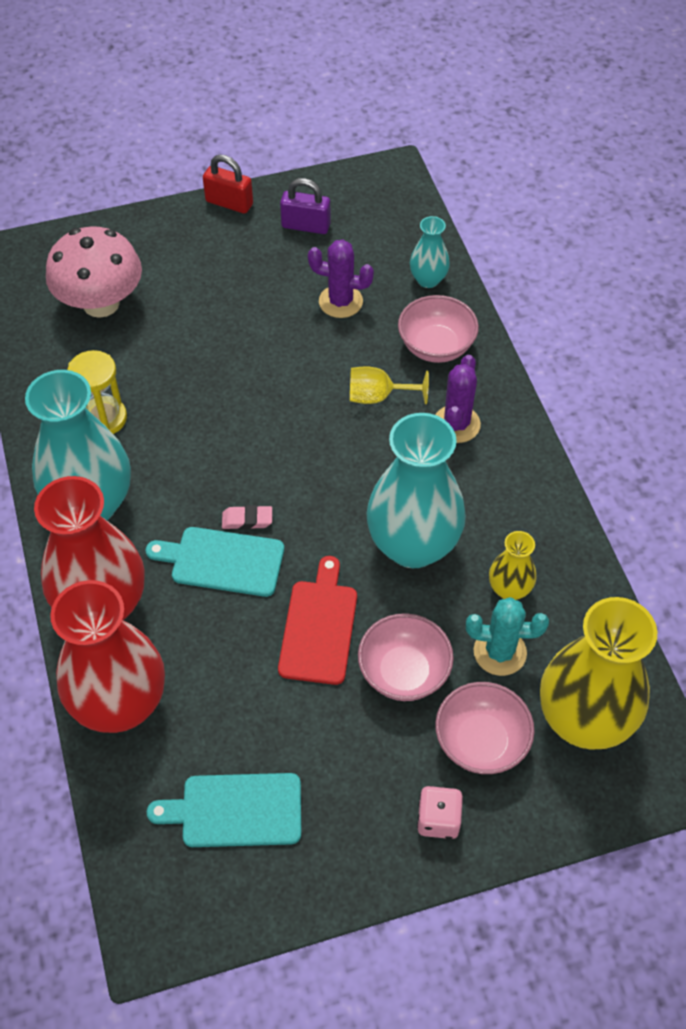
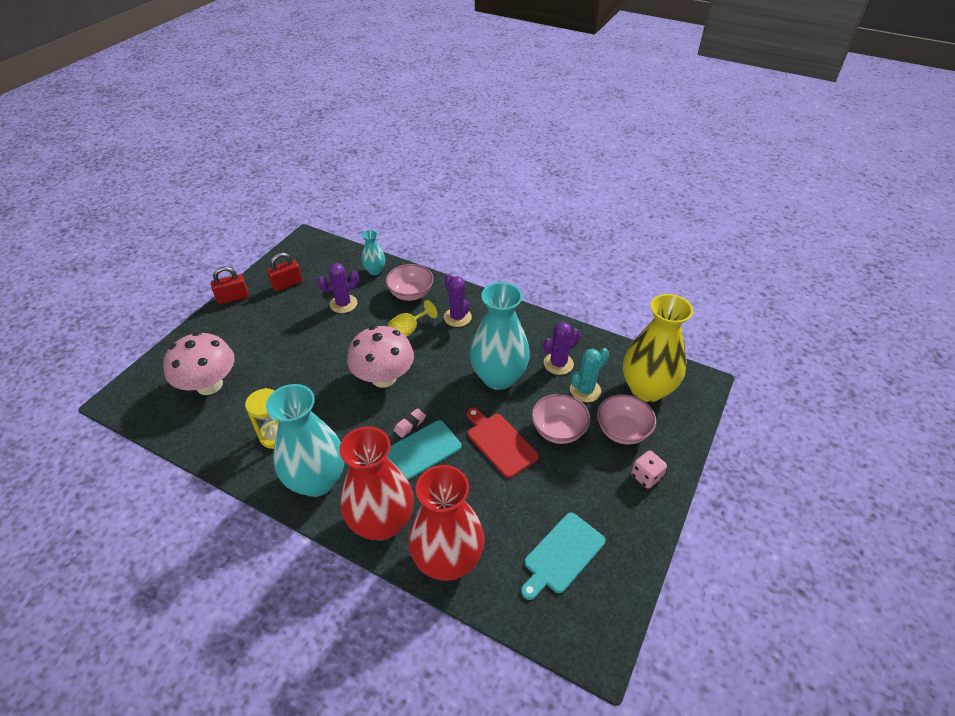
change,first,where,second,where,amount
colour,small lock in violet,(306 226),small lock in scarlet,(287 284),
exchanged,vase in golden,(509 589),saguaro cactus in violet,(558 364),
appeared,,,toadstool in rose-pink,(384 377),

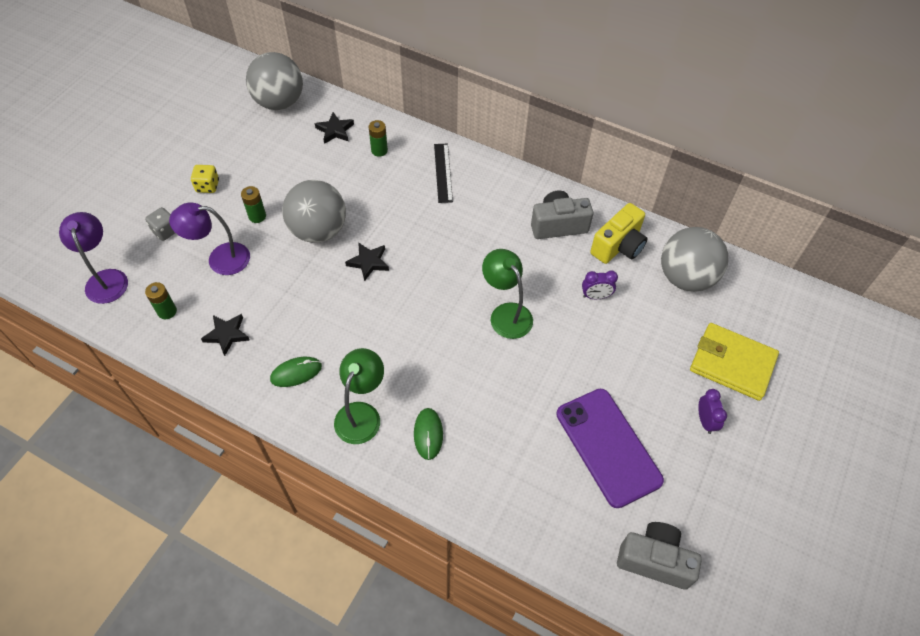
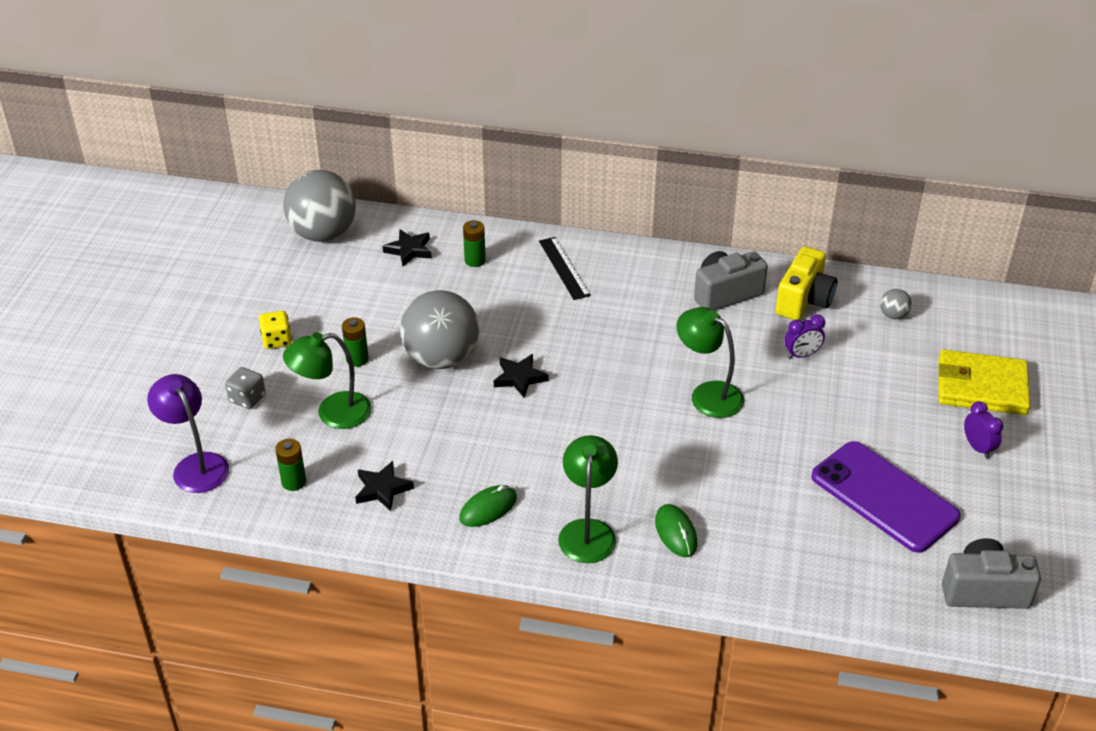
change,first,where,second,where,amount
colour,lamp in violet,(220 259),lamp in green,(333 413),
size,play ball in ash-grey,(685 277),,(893 315),x0.41

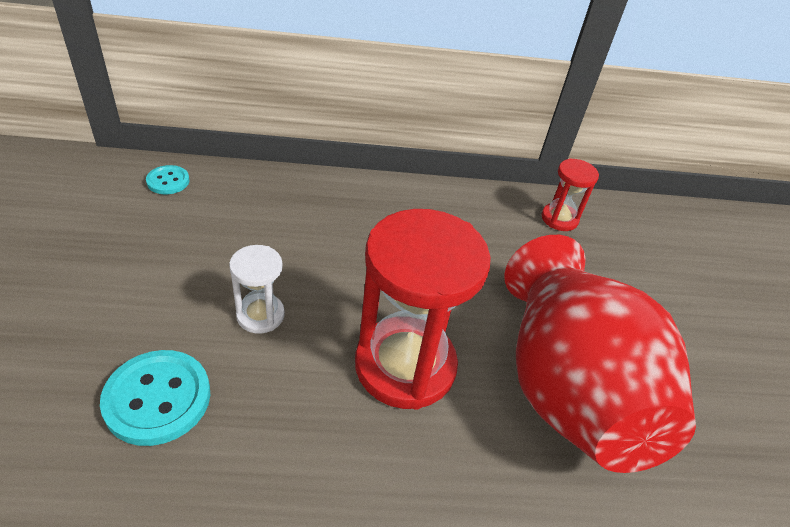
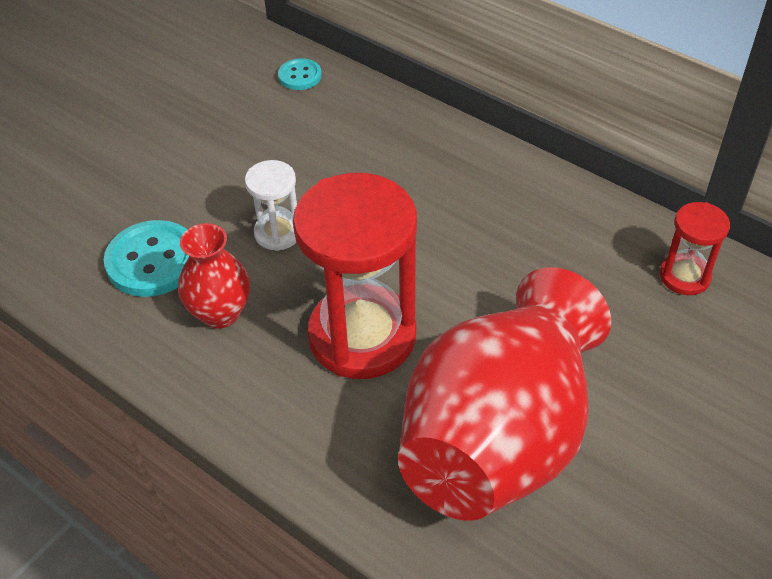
change,first,where,second,where,amount
appeared,,,vase in scarlet,(220 313),

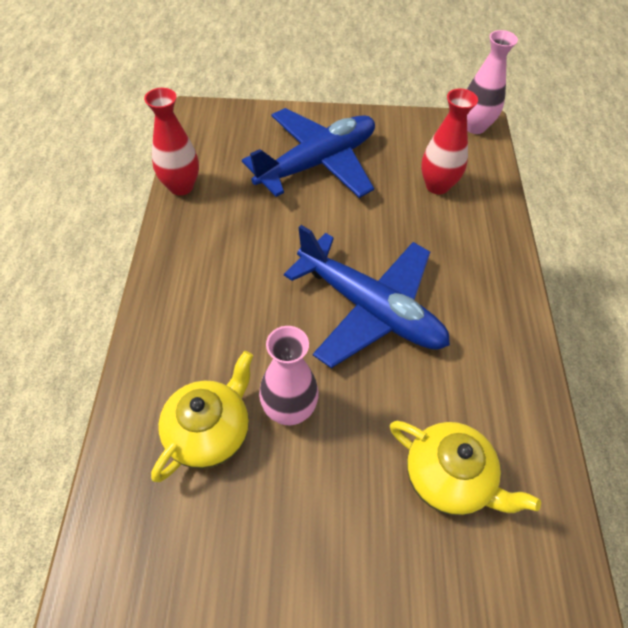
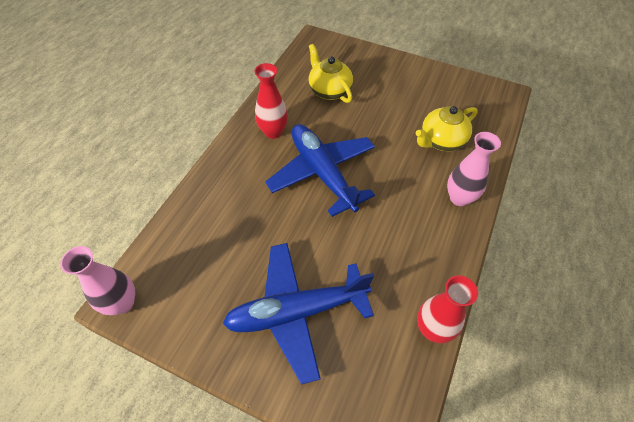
change,first,where,second,where,amount
relocated,vase in scarlet,(437 186),,(273 132),
relocated,vase in rose-pink,(289 410),,(459 198),

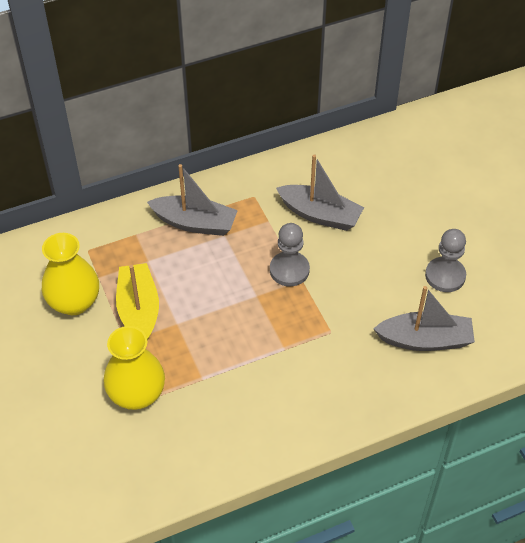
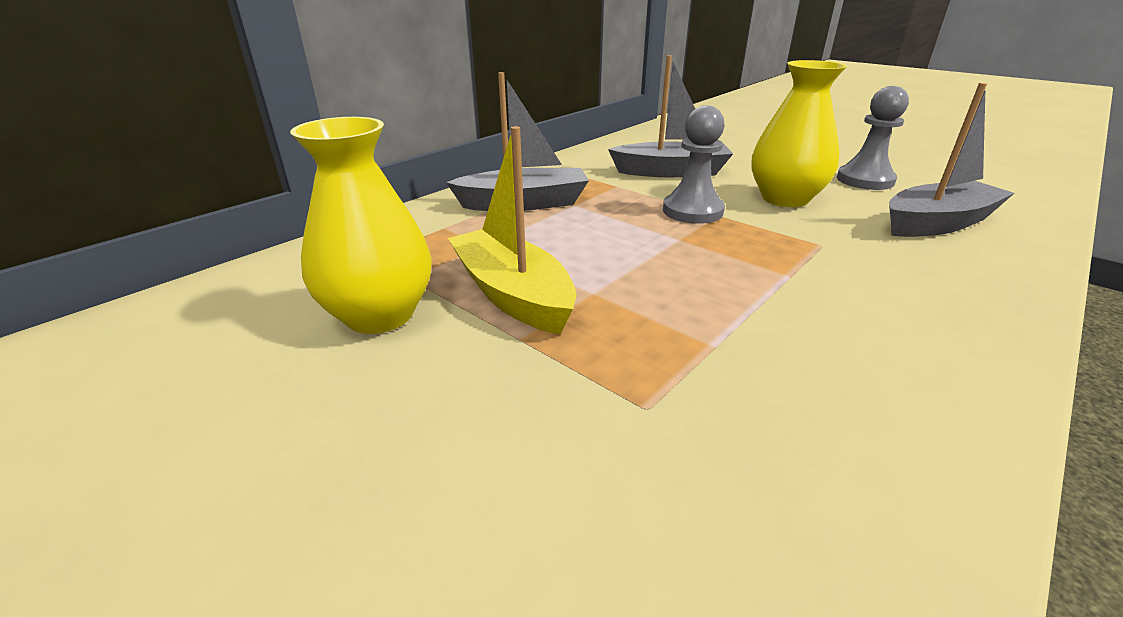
change,first,where,second,where,amount
relocated,vase in golden,(137 394),,(785 199),

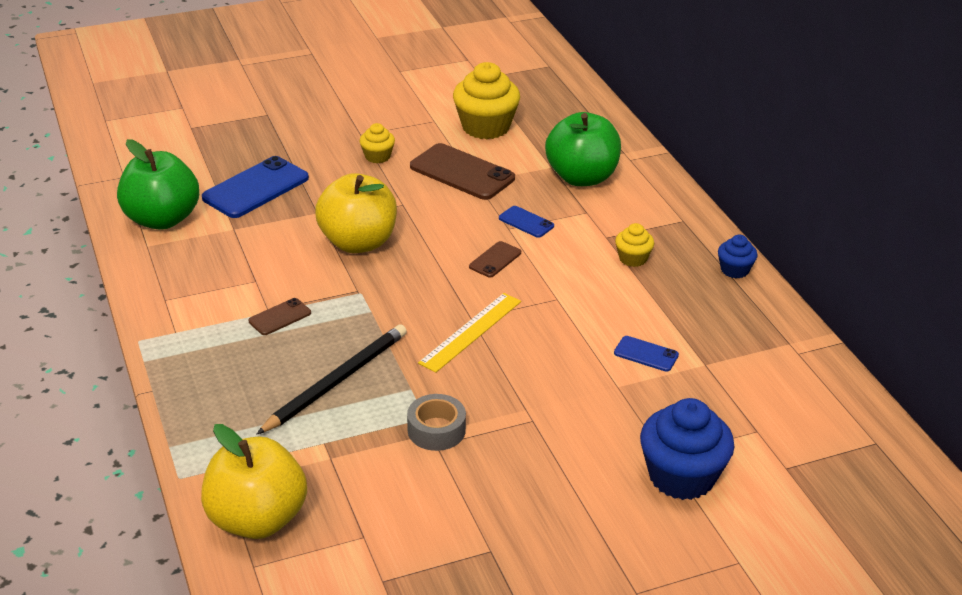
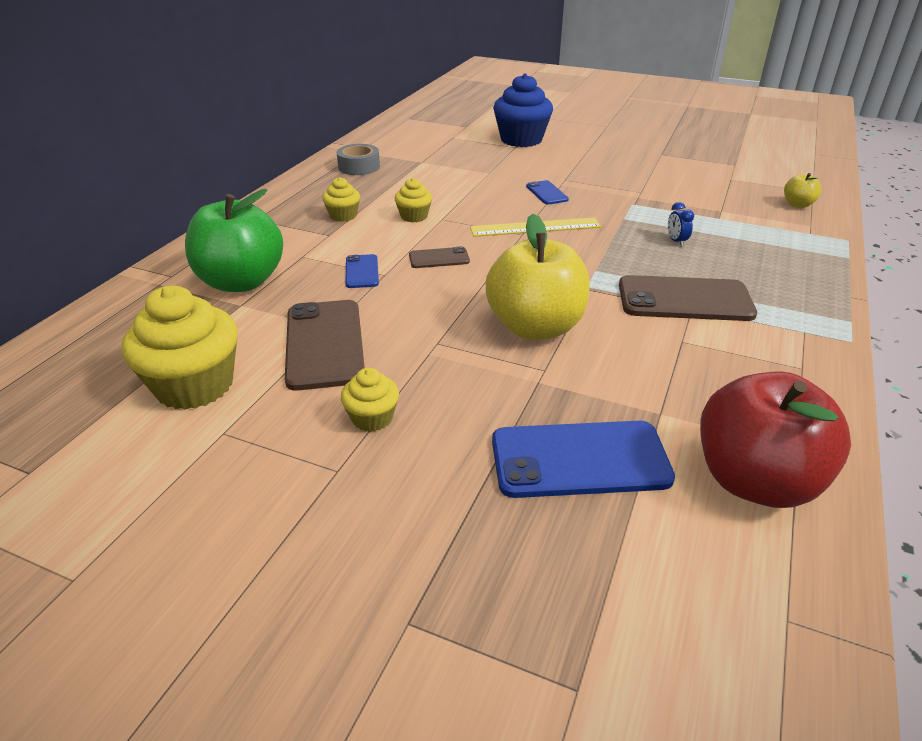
change,first,where,second,where,amount
colour,toy apple in green,(162 219),toy apple in scarlet,(755 481),
missing,fairy cake in royal blue,(734 270),,,
size,phone in dark brown,(280 317),,(684 299),x1.98
exchanged,lead pencil in ebony,(336 381),alarm clock in royal blue,(676 241),
relocated,phone in royal blue,(646 354),,(547 193),
relocated,roll of tape in ash-grey,(436 430),,(359 167),
size,toy apple in golden,(257 519),,(797 205),x0.45
appeared,,,fairy cake in golden,(414 216),

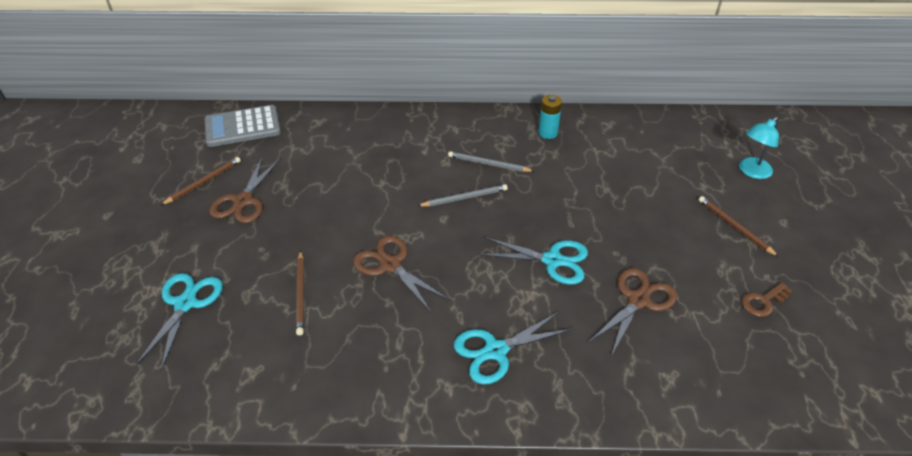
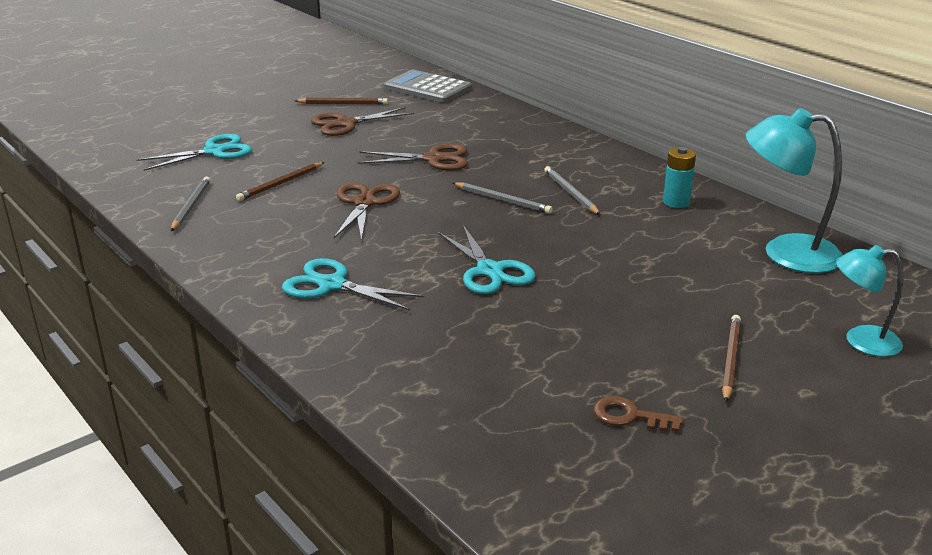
change,first,where,second,where,amount
relocated,pair of scissors in dark brown,(638 300),,(433 159),
appeared,,,lamp in aqua,(785 253),
appeared,,,lead pencil in ash-grey,(191 206),

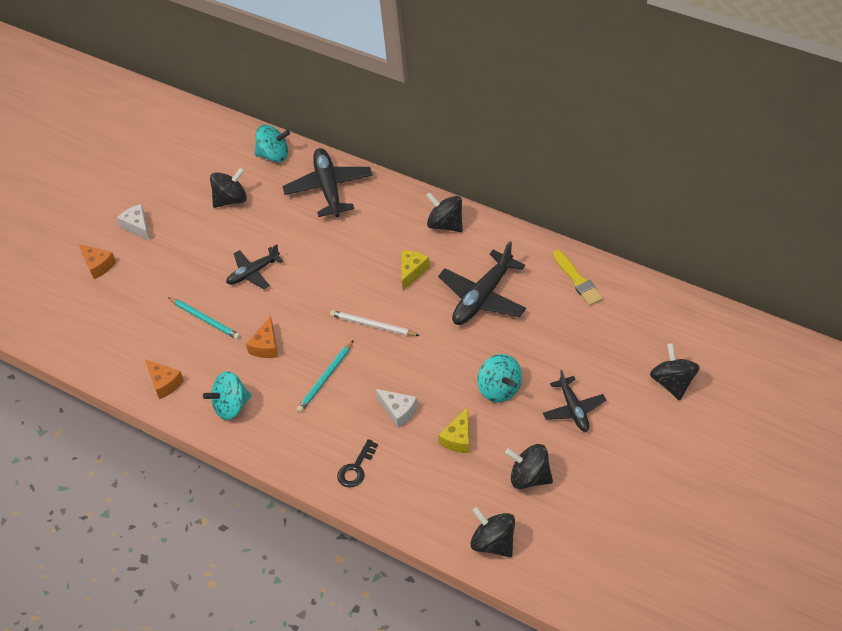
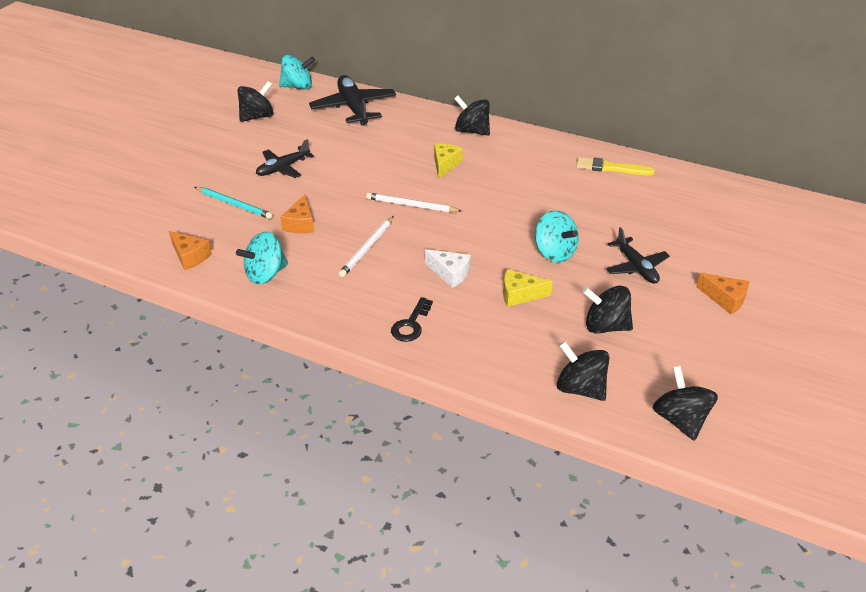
change,first,where,second,where,amount
missing,piece of cheese in pure white,(137 226),,,
missing,aeroplane in ebony,(482 297),,,
relocated,piece of cheese in orange-coloured,(98 265),,(725 299),
spun,brush in golden,(577 280),,(611 168),135 degrees clockwise
colour,lead pencil in aqua,(325 378),lead pencil in pure white,(367 248),
relocated,toy top in ebony,(673 383),,(680 419),
spun,piece of cheese in golden,(458 438),,(520 295),75 degrees clockwise

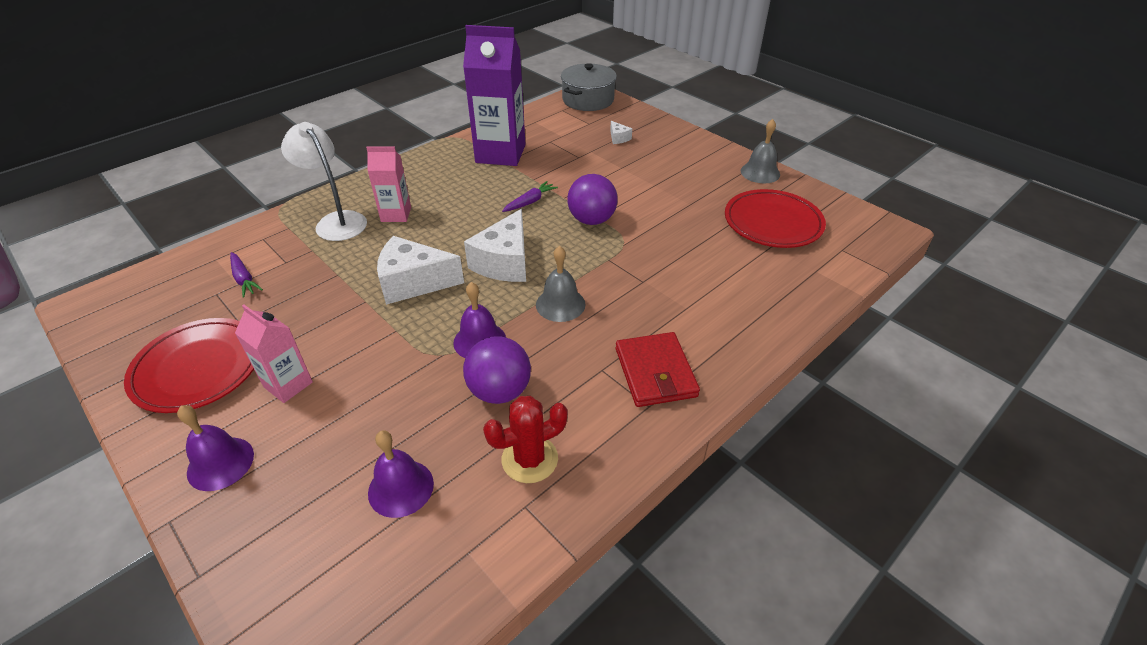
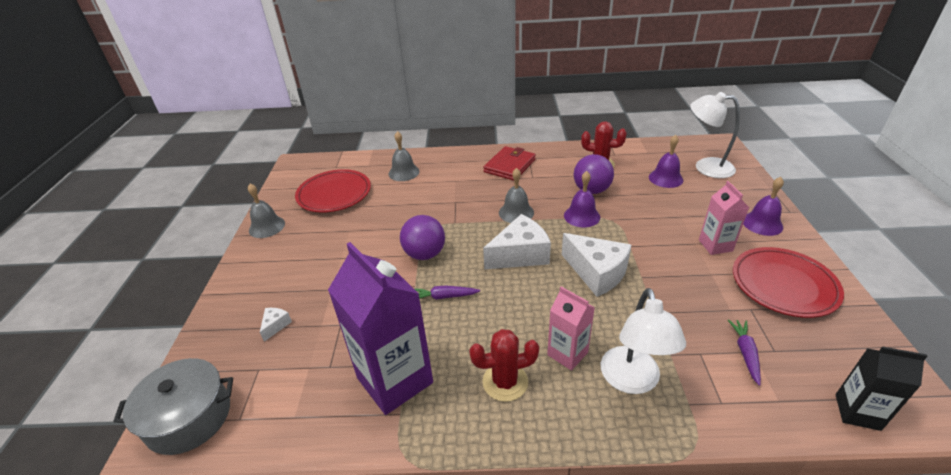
change,first,where,second,where,amount
appeared,,,lamp in pure white,(706 167),
appeared,,,school bell in ash-grey,(404 172),
appeared,,,saguaro cactus in scarlet,(505 382),
appeared,,,milk carton in ebony,(857 412),

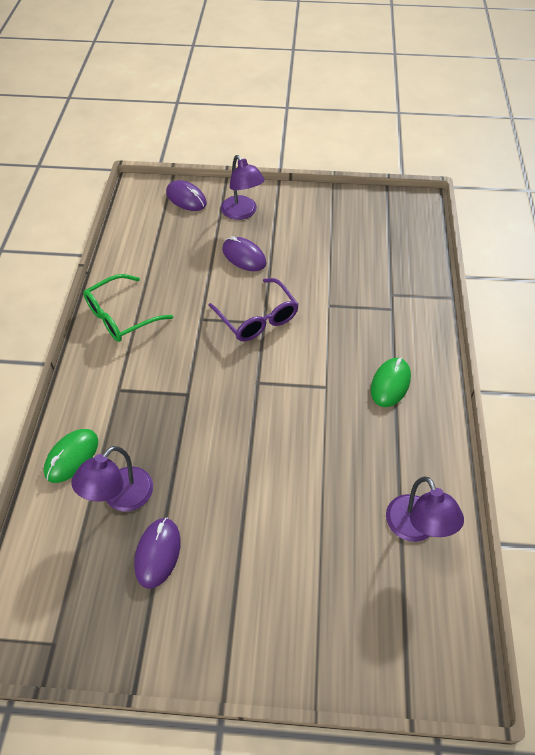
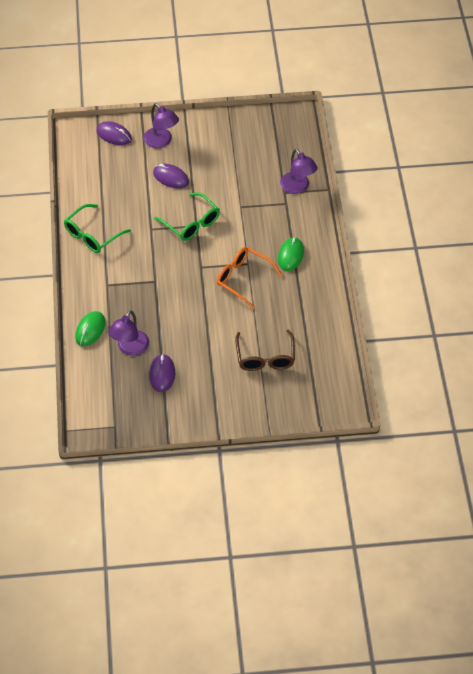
change,first,where,second,where,amount
colour,spectacles in violet,(258 319),spectacles in green,(191 223),
relocated,lamp in violet,(416 528),,(297 187),
appeared,,,spectacles in orange-coloured,(243 279),
appeared,,,spectacles in dark brown,(265 358),

